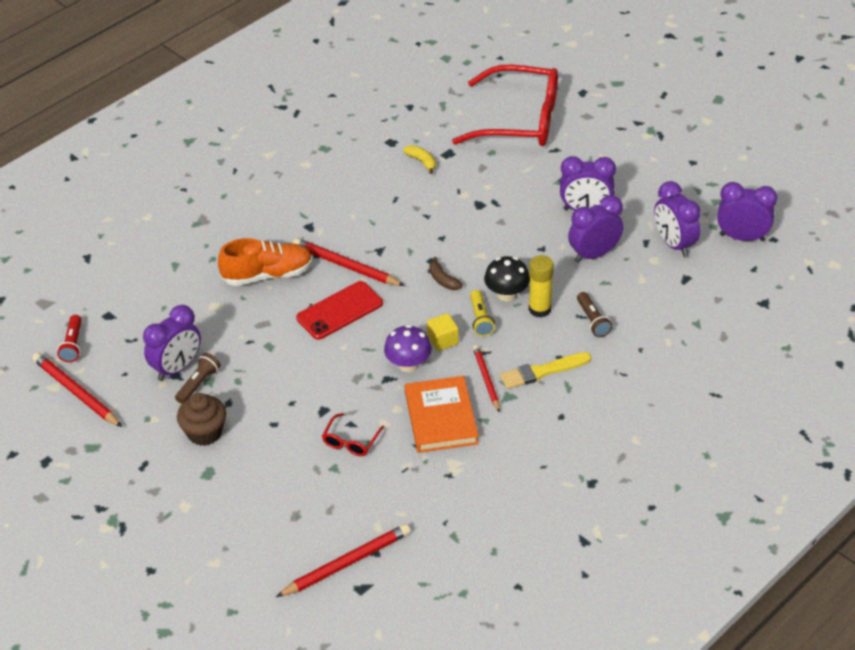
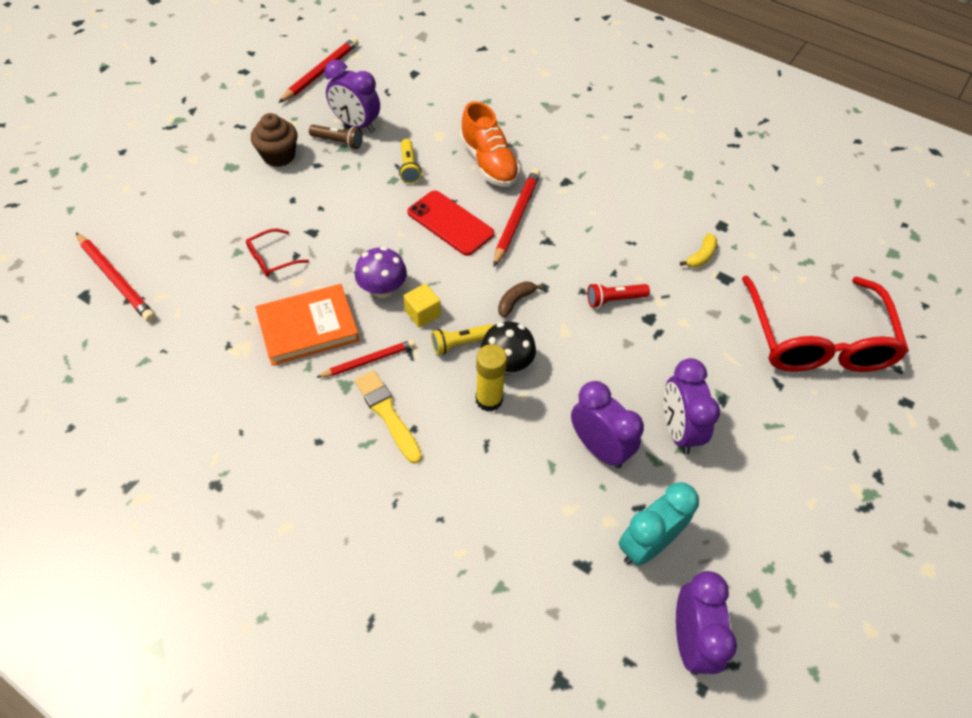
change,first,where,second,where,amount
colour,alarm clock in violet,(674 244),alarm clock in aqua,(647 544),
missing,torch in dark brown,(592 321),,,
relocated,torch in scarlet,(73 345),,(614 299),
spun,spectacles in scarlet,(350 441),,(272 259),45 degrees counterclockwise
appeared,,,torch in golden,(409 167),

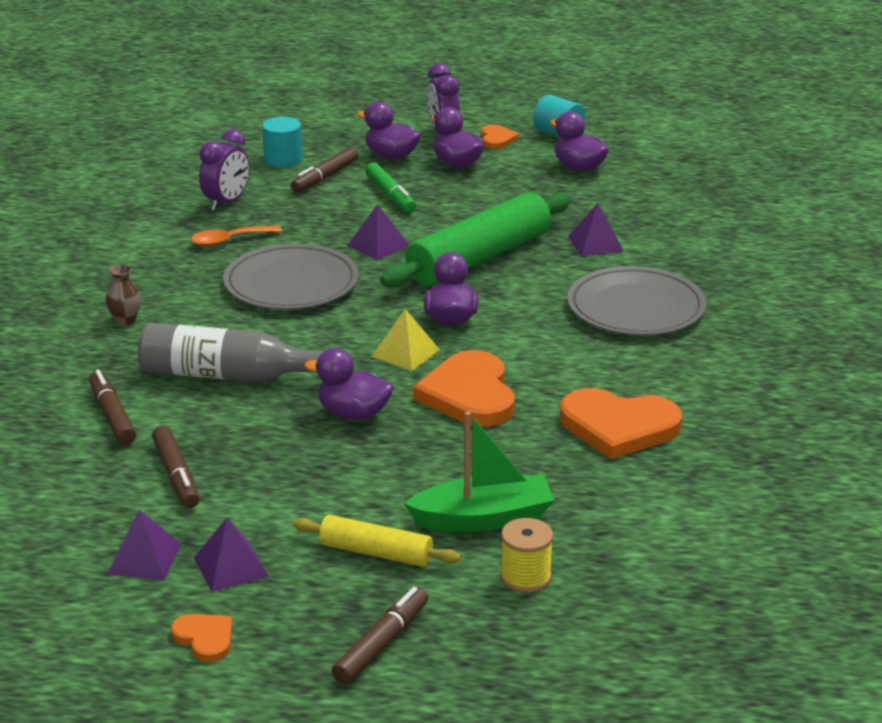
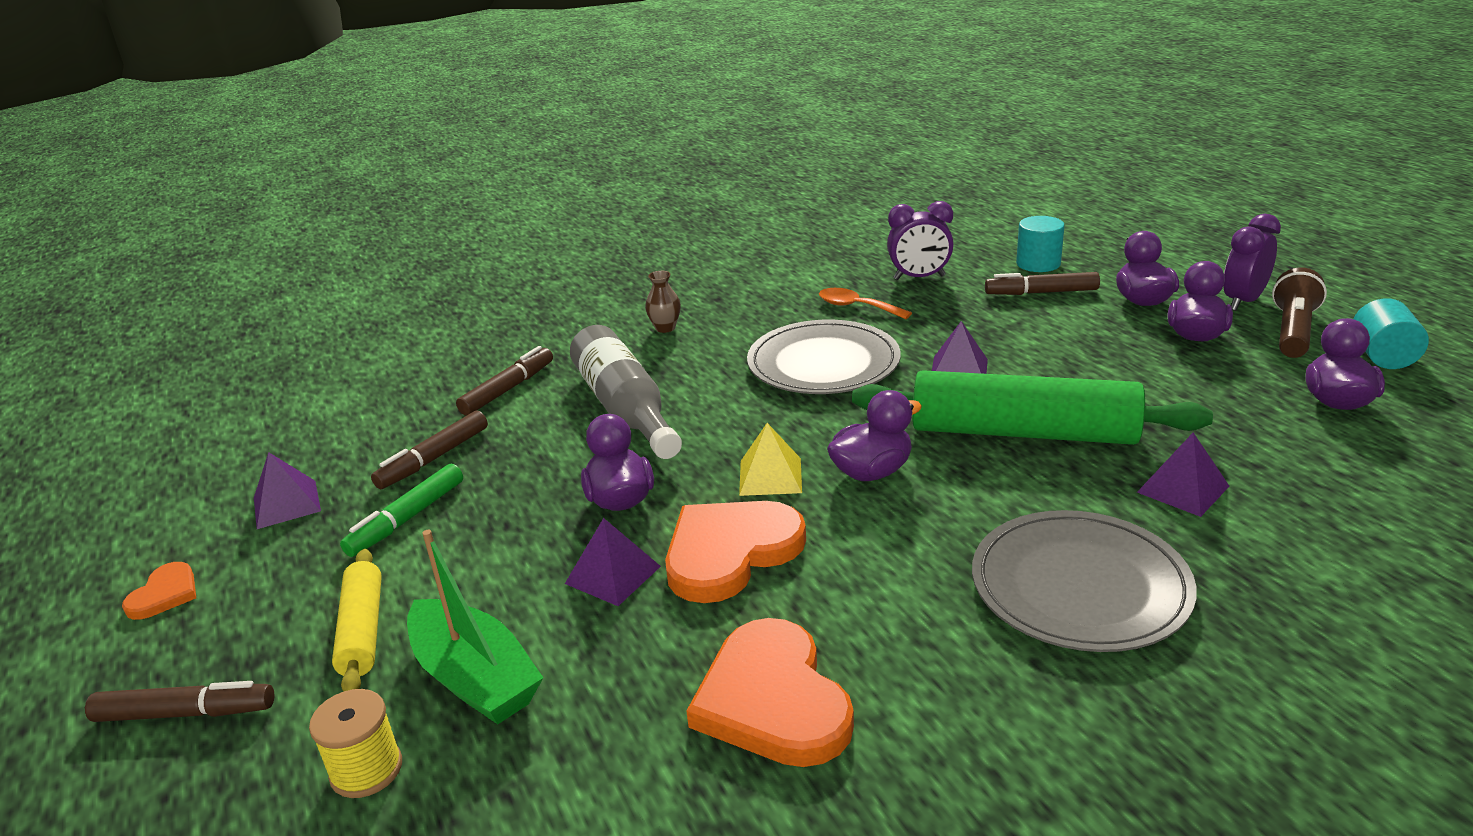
change,first,where,second,where,amount
exchanged,heart shape in orange-coloured,(497 139),torch in dark brown,(1293 331),
relocated,marker in green,(390 195),,(407 519),
relocated,pyramid in violet,(231 566),,(613 574),

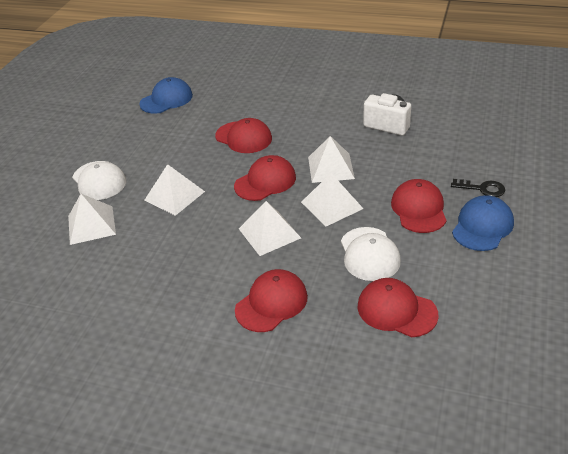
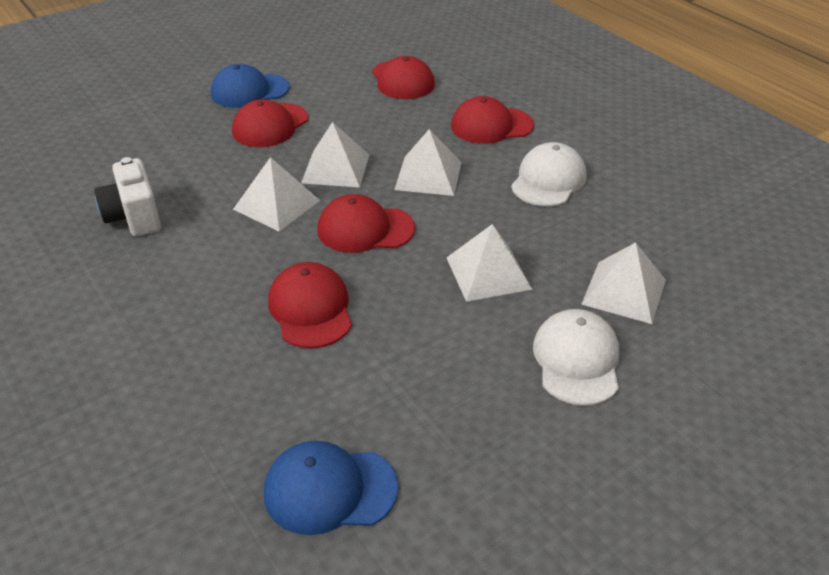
change,first,where,second,where,amount
missing,door key in ebony,(482 189),,,
relocated,baseball cap in pure white,(369 254),,(548 180),

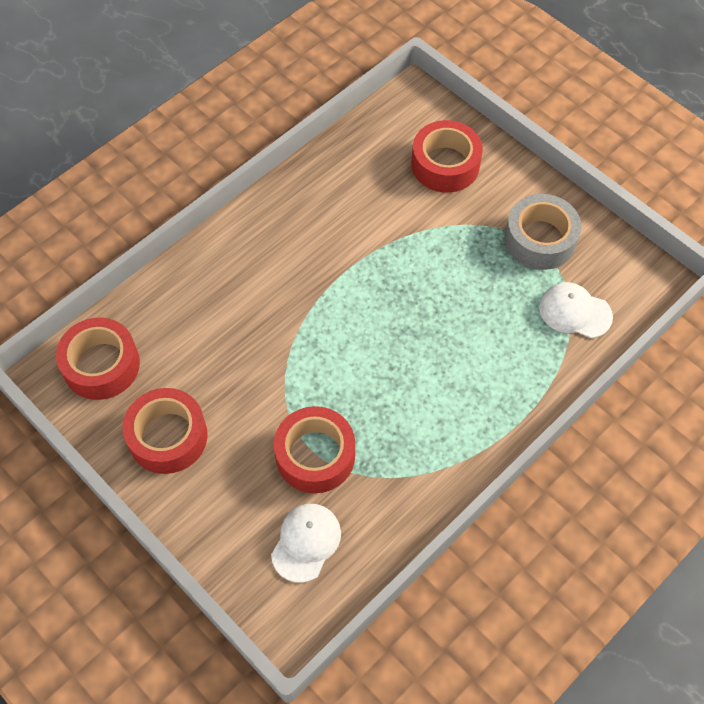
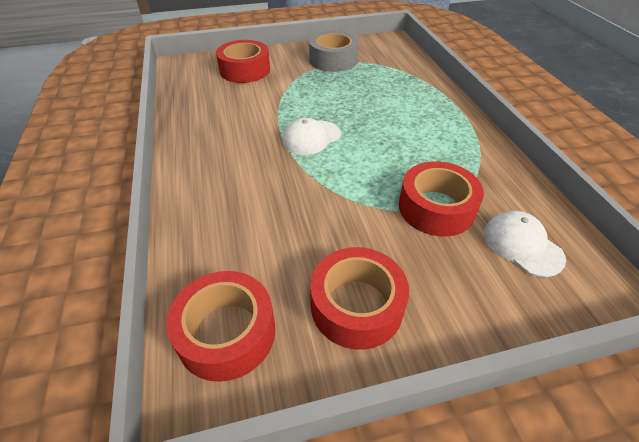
change,first,where,second,where,amount
relocated,baseball cap in pure white,(575 312),,(311 137),

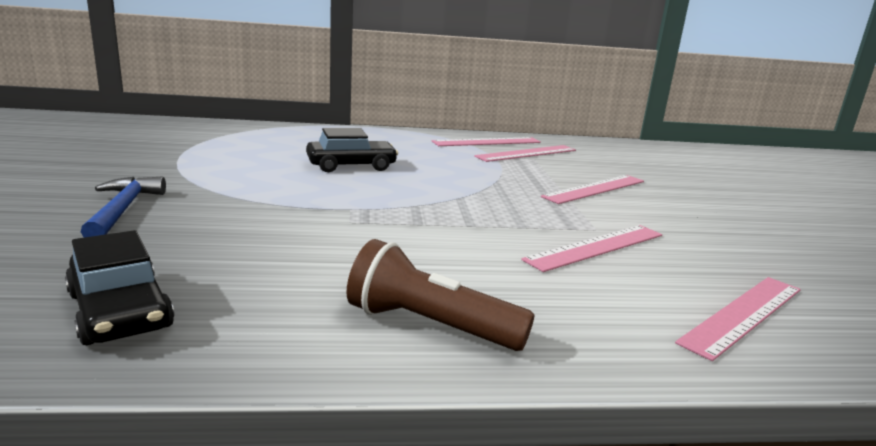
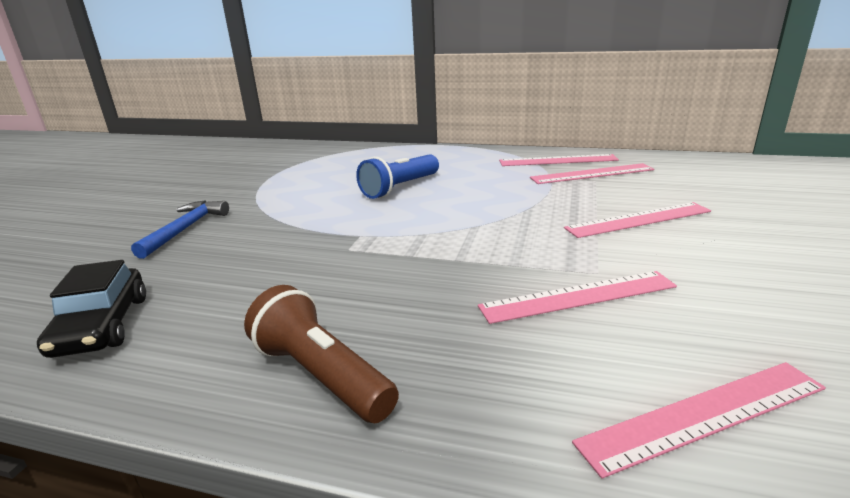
change,first,where,second,where,amount
exchanged,car in ebony,(351 166),torch in royal blue,(400 188),

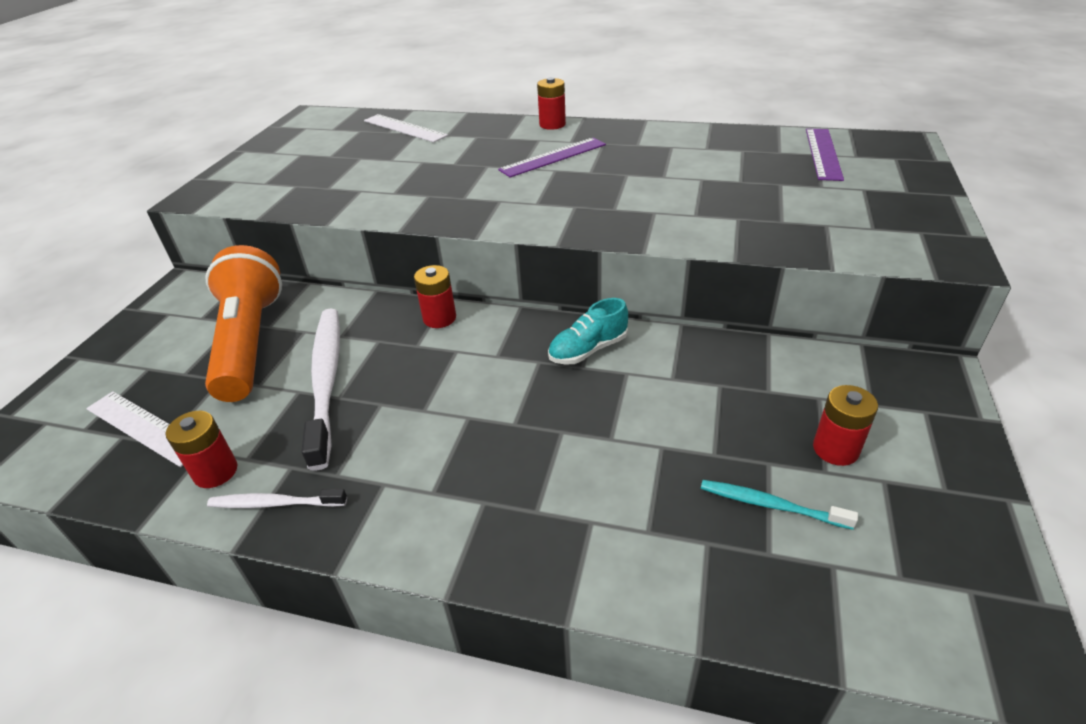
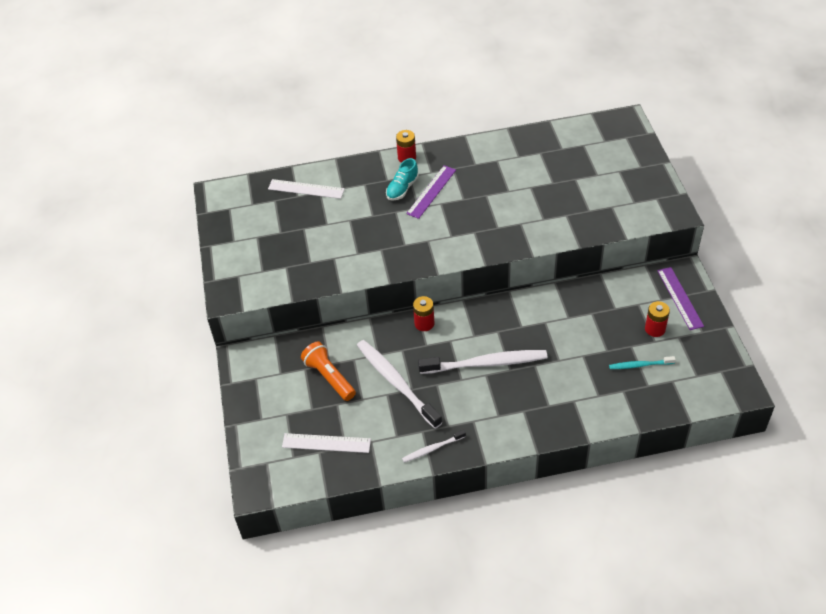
change,first,where,second,where,amount
relocated,measuring stick in violet,(823 153),,(680 298),
size,torch in orange-coloured,(250 342),,(329 377),x0.64
relocated,lace-up shoe in aqua,(588 350),,(402 188),
missing,battery in scarlet,(215 472),,,
appeared,,,toothbrush in pure white,(486 363),

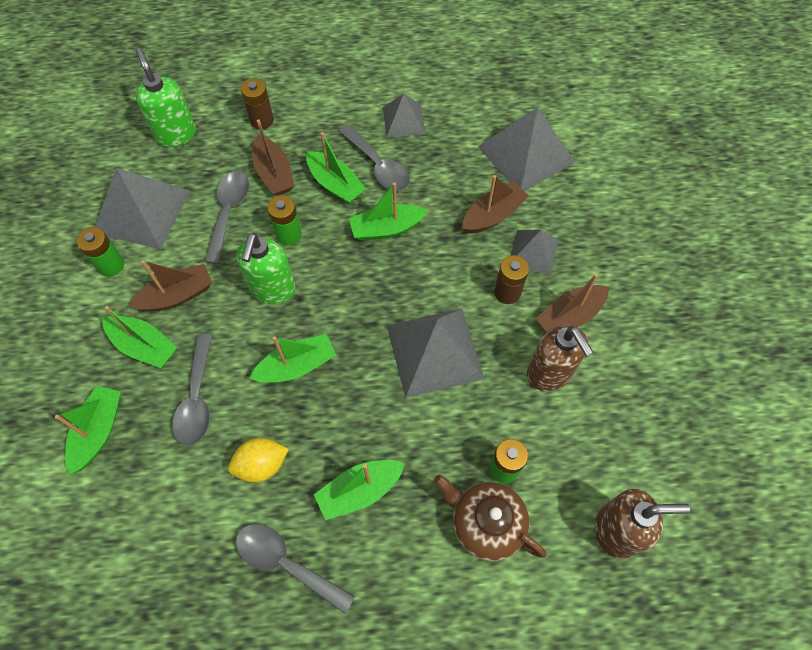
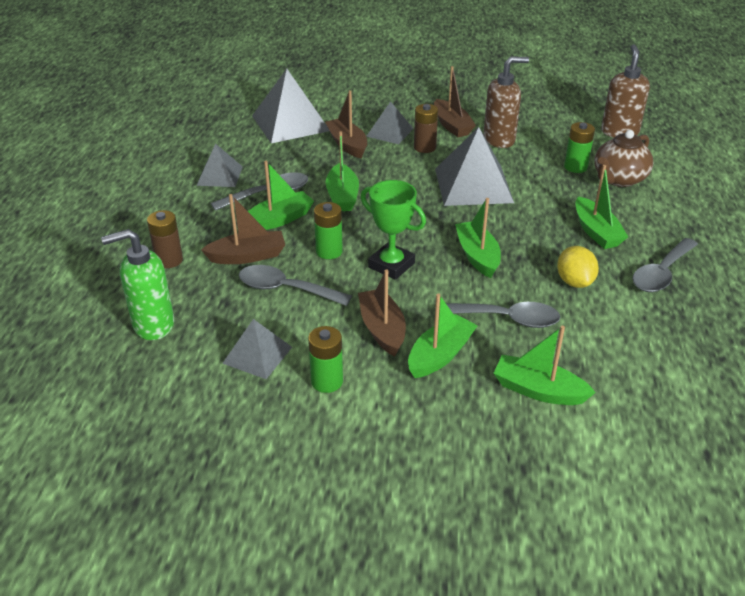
change,first,where,second,where,amount
size,pyramid in ash-grey,(142 211),,(257 355),x0.57
exchanged,pump bottle in green,(272 290),award cup in green,(391 265),

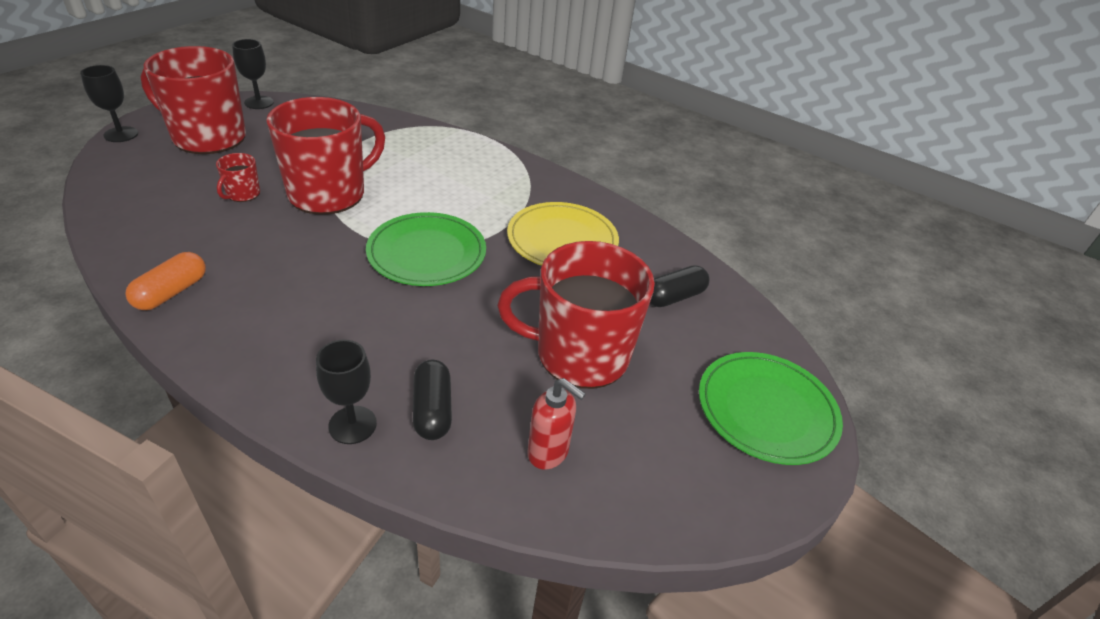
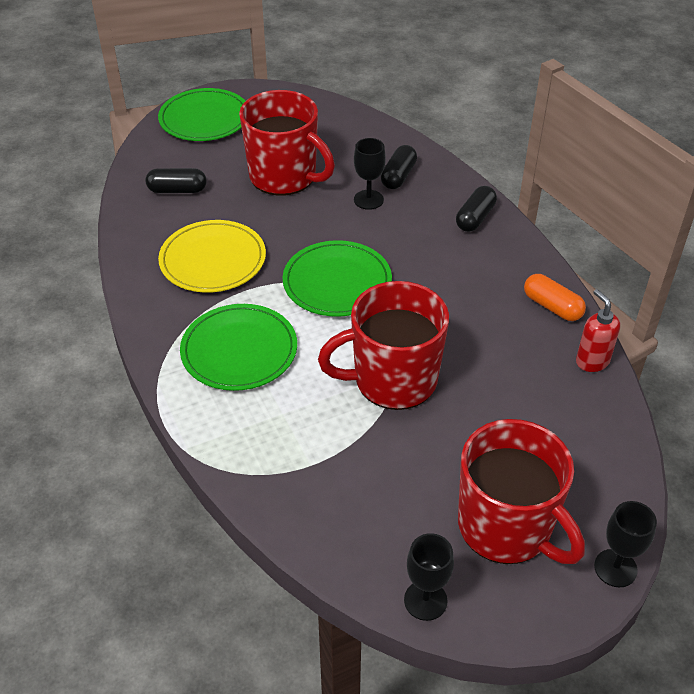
change,first,where,second,where,amount
missing,mug in scarlet,(242 194),,,
spun,pill in orange-coloured,(171 292),,(552 306),75 degrees clockwise
relocated,wine glass in ebony,(352 425),,(368 200),
relocated,pump bottle in scarlet,(548 453),,(592 361),
appeared,,,pill in ebony,(475 218),
appeared,,,flat dish in green,(239 350),

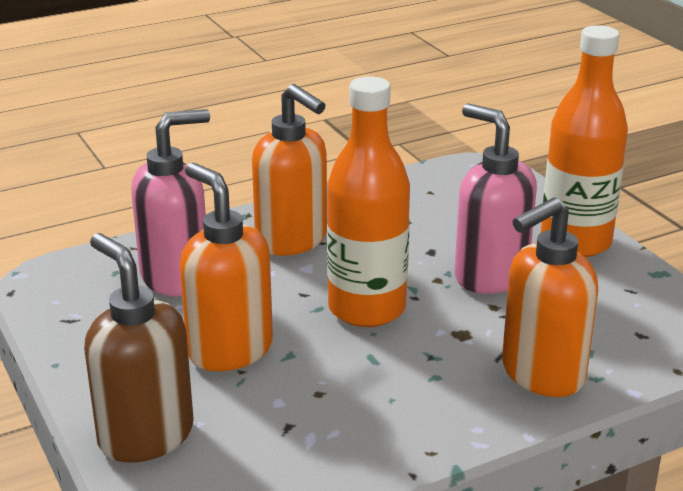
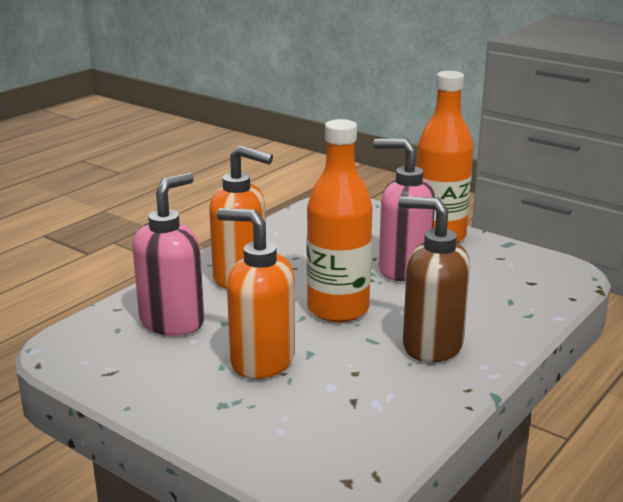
change,first,where,second,where,amount
missing,pump bottle in orange-coloured,(541 374),,,
relocated,pump bottle in dark brown,(145 436),,(431 345),

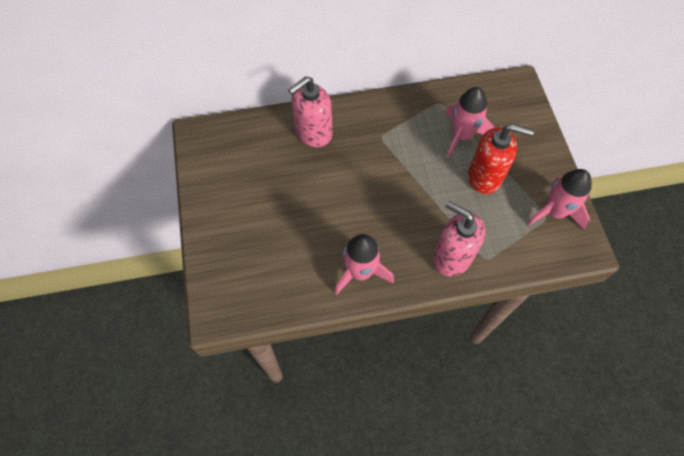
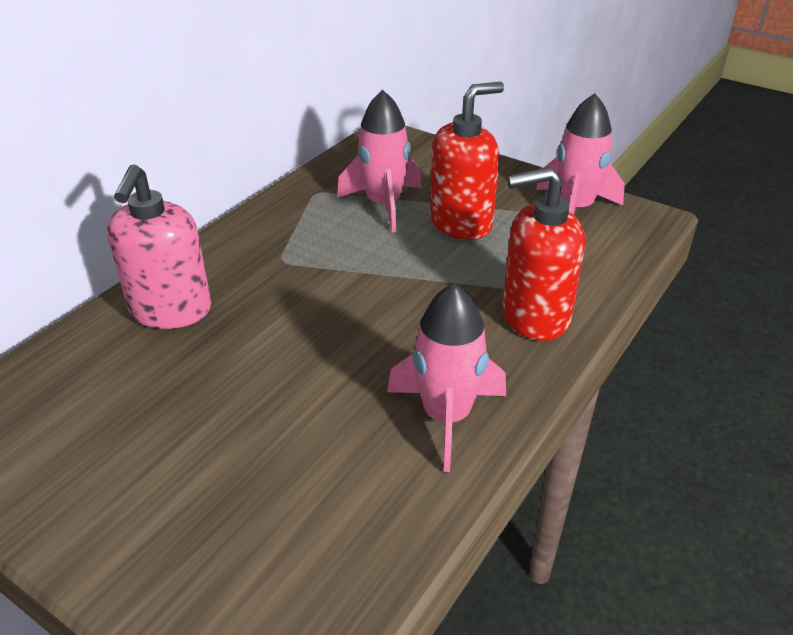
change,first,where,second,where,amount
colour,pump bottle in rose-pink,(452 257),pump bottle in scarlet,(534 316),

